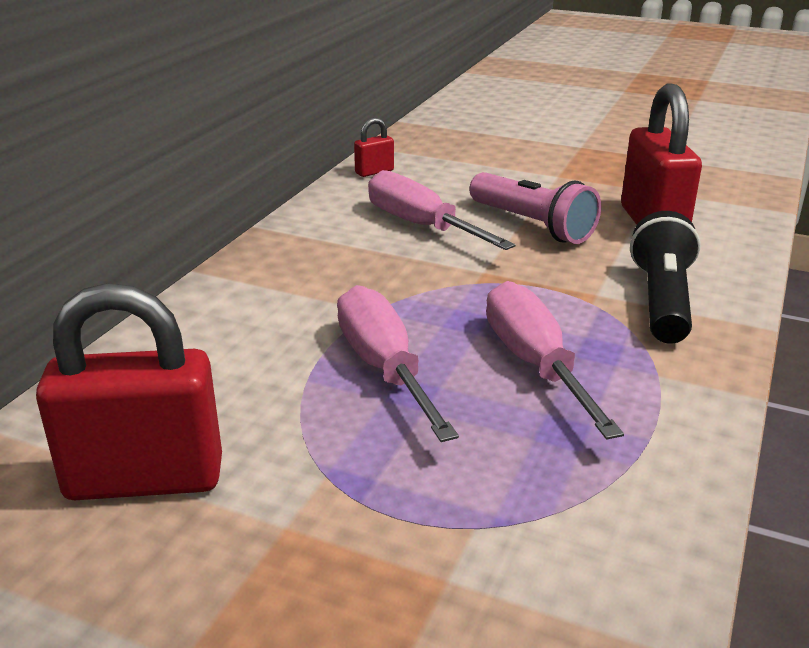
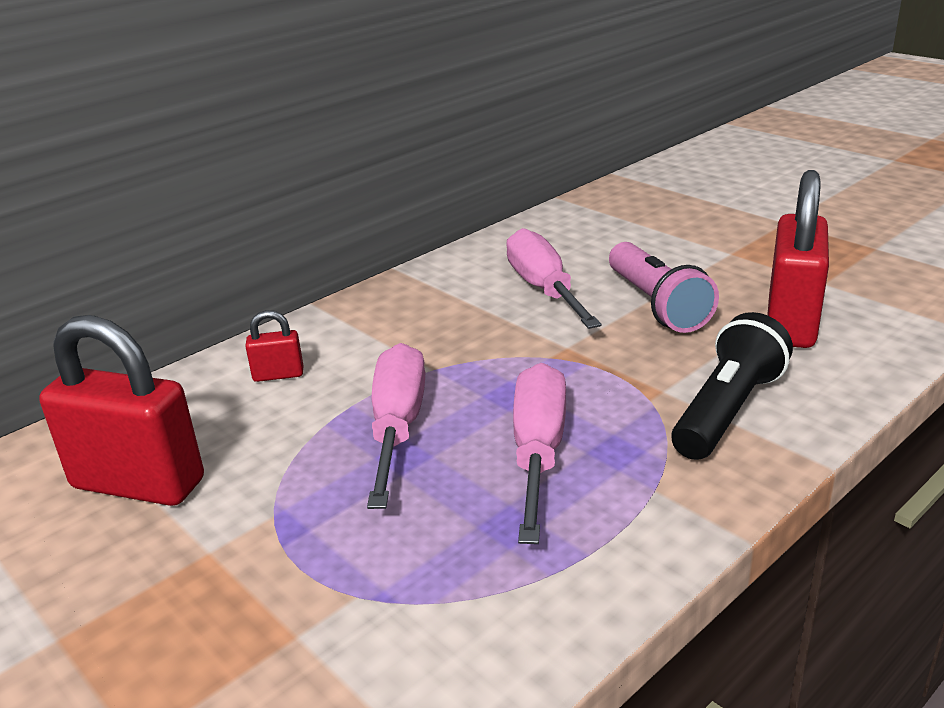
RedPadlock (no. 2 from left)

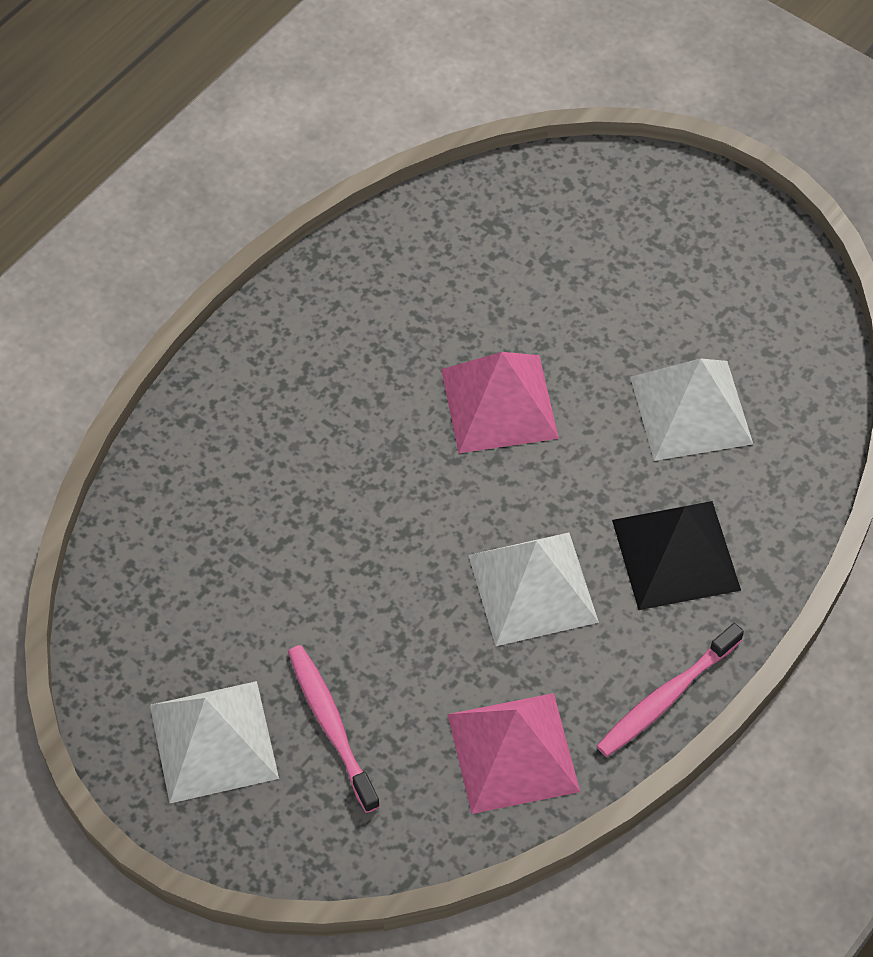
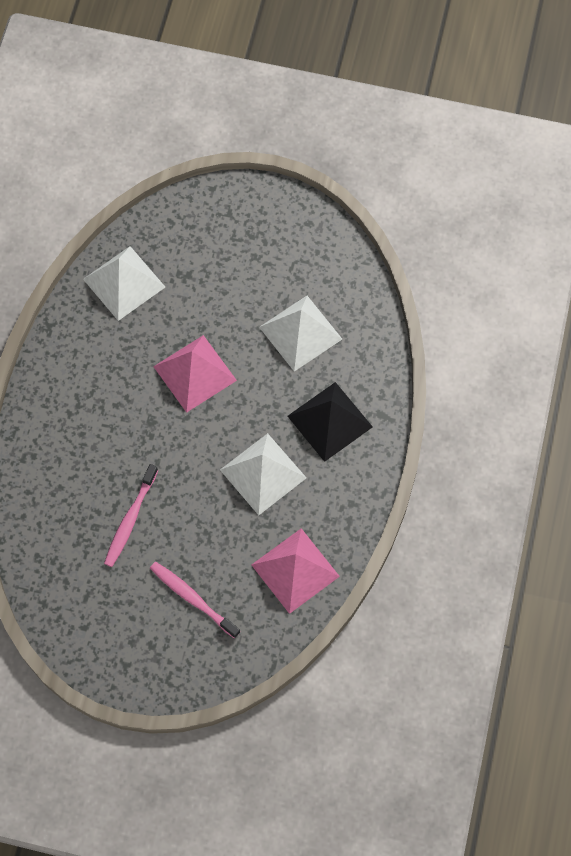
WhitePyramid (no. 1 from left)
PinkToothbrush (no. 1 from left)

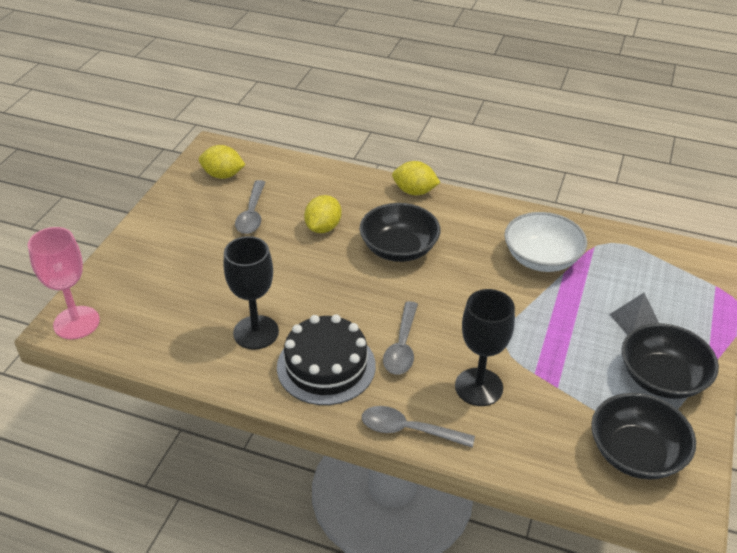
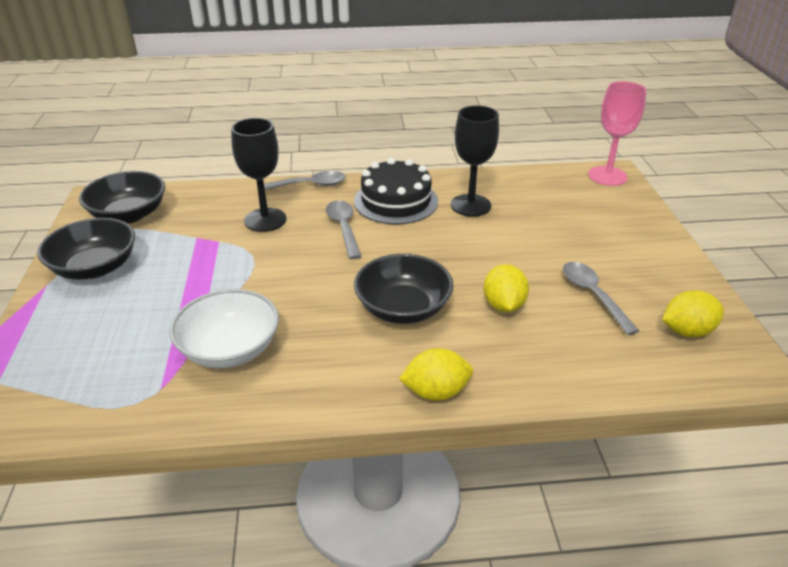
GreyPyramid

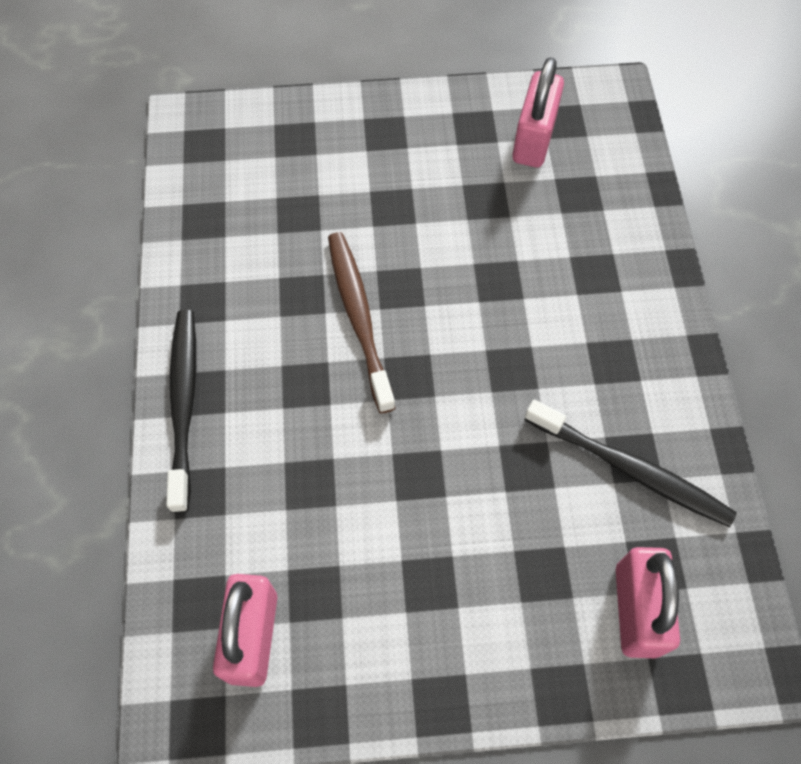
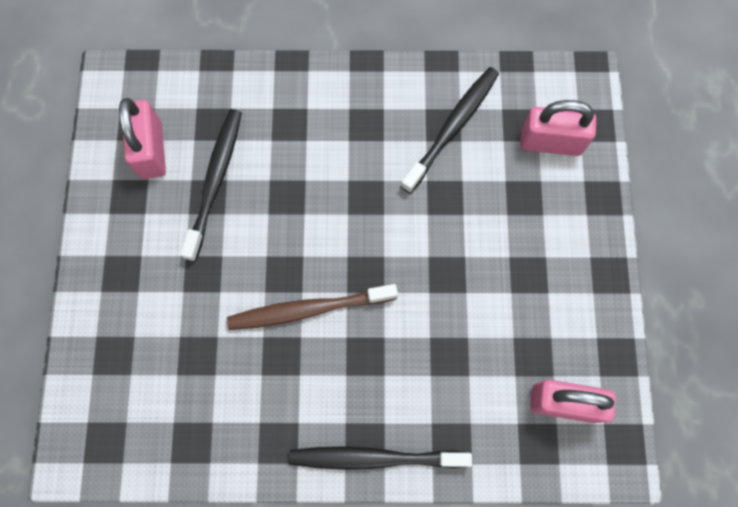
BlackToothbrush (no. 1 from left)
PinkPadlock (no. 1 from left)

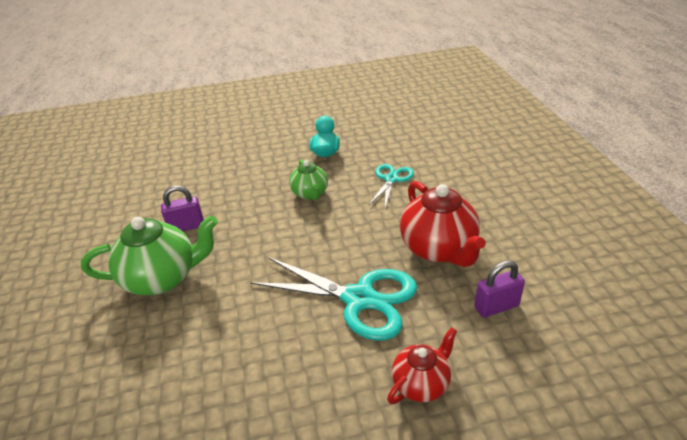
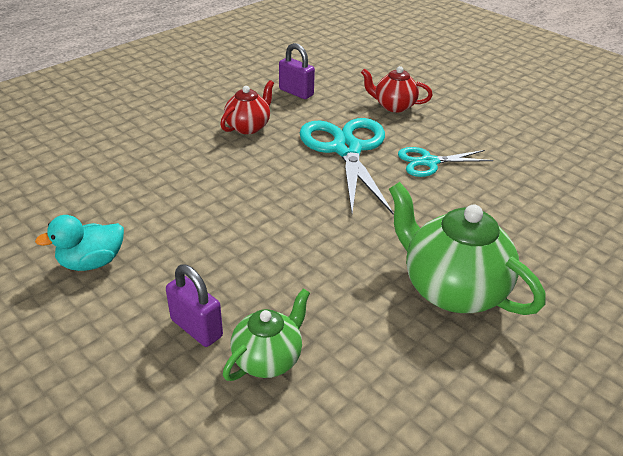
PurplePadlock (no. 1 from left)
GreenTeapot (no. 1 from left)
TurquoiseScissors (no. 2 from left)
RedTeapot (no. 1 from left)

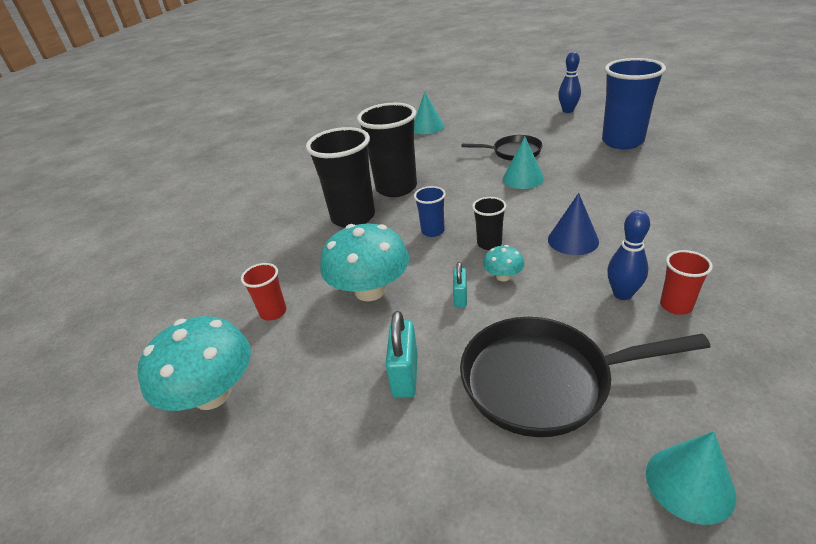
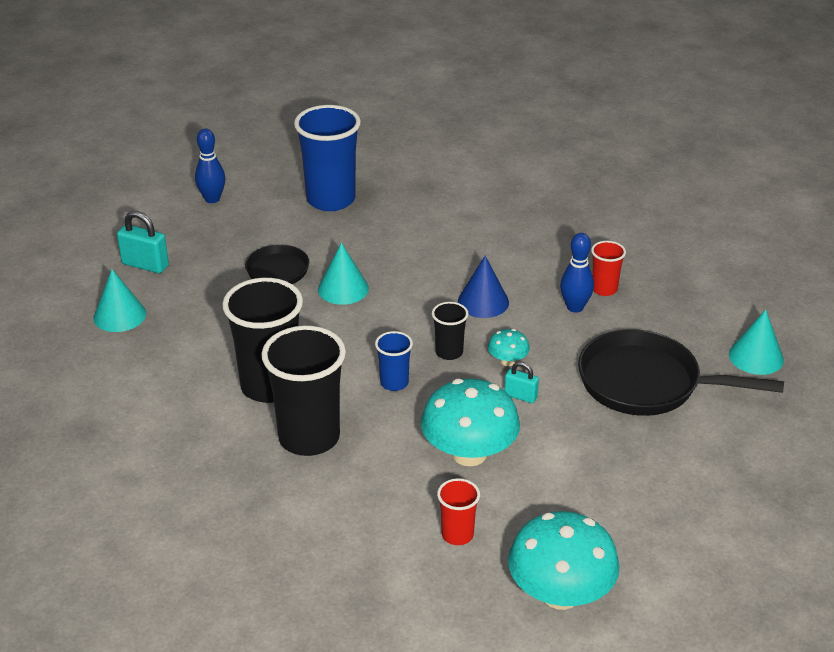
TurquoisePadlock (no. 1 from left)
BlackPan (no. 2 from left)

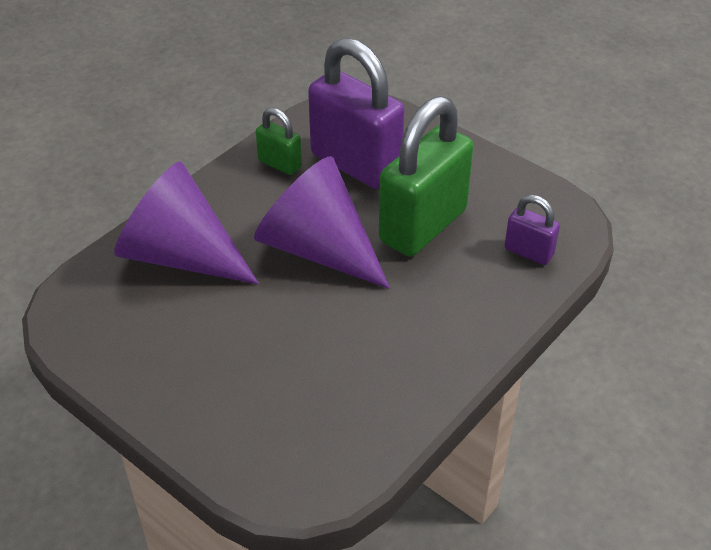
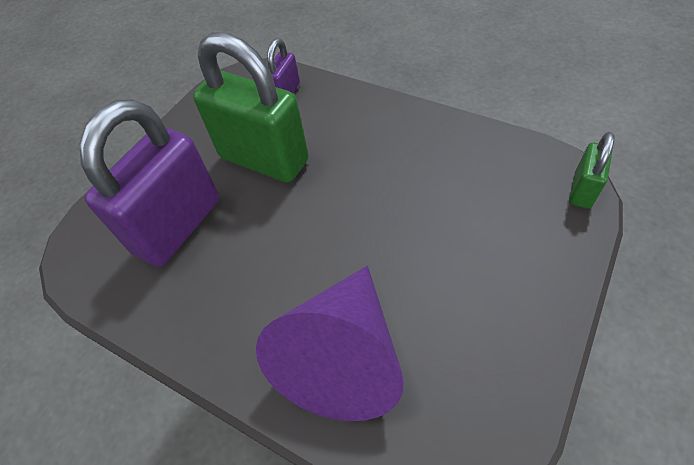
PurpleCone (no. 2 from left in the first image)
GreenPadlock (no. 2 from left)

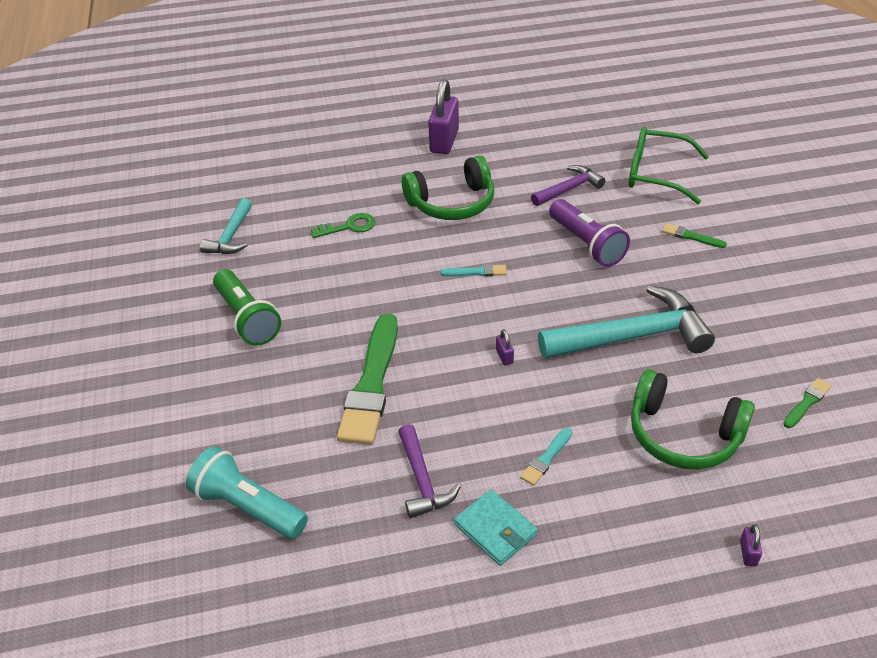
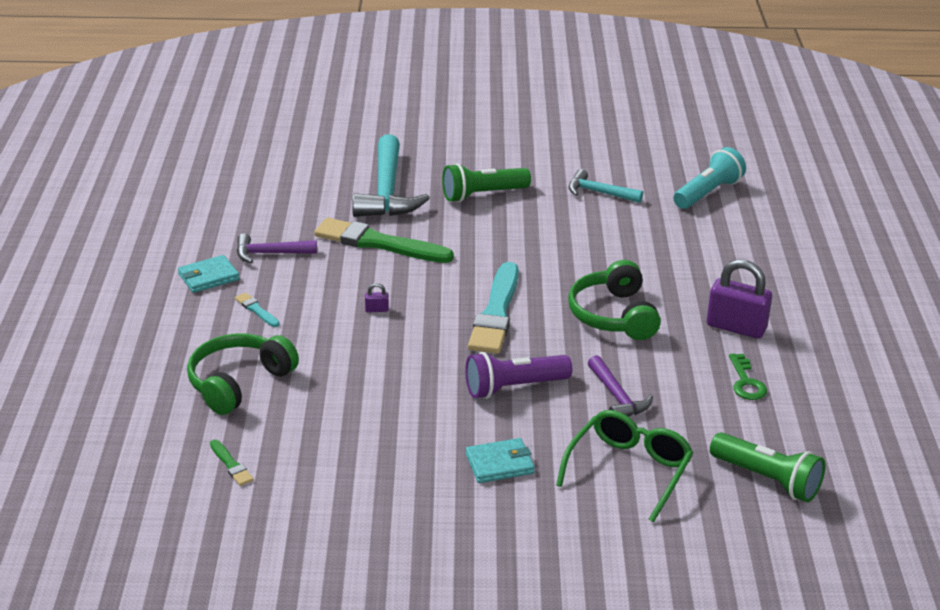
PurplePadlock (no. 3 from left in the first image)
GreenFlashlight (no. 2 from left)
TurquoiseFlashlight
GreenKey
TurquoiseHammer (no. 1 from left)
TurquoiseWallet (no. 2 from left)
TurquoiseBrush (no. 2 from left)

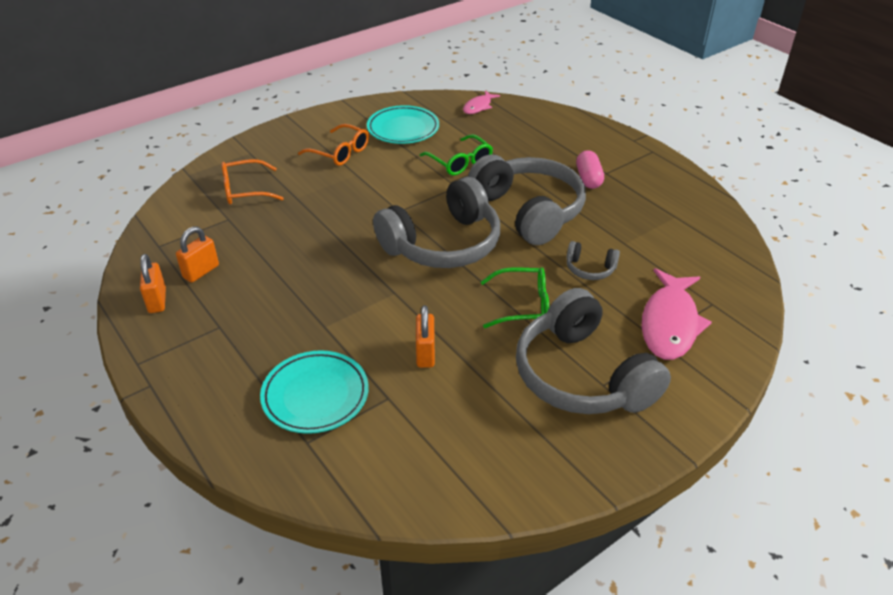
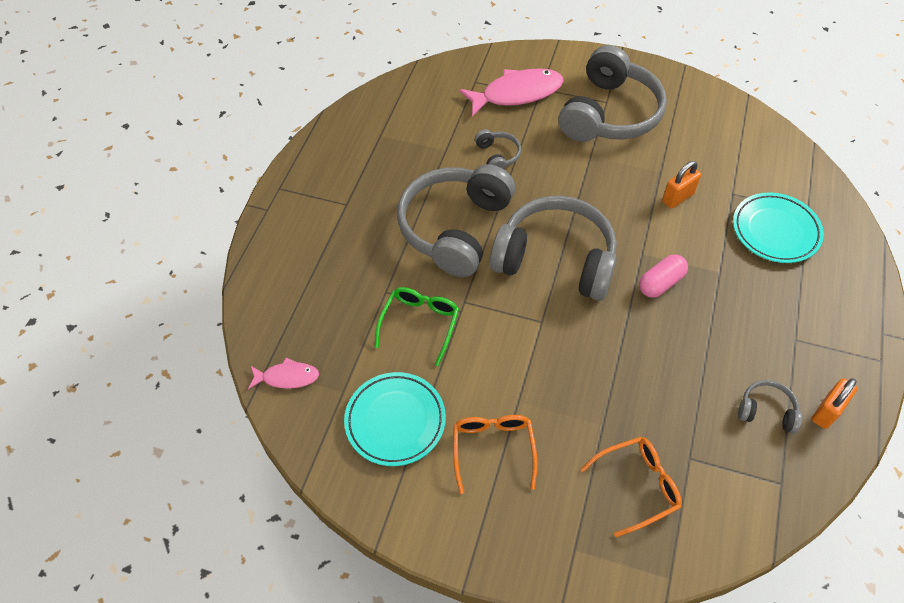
GreenGlasses (no. 2 from left in the first image)
PinkCapsule
GreyHeadphones (no. 5 from left)
OrangeGlasses (no. 2 from left)

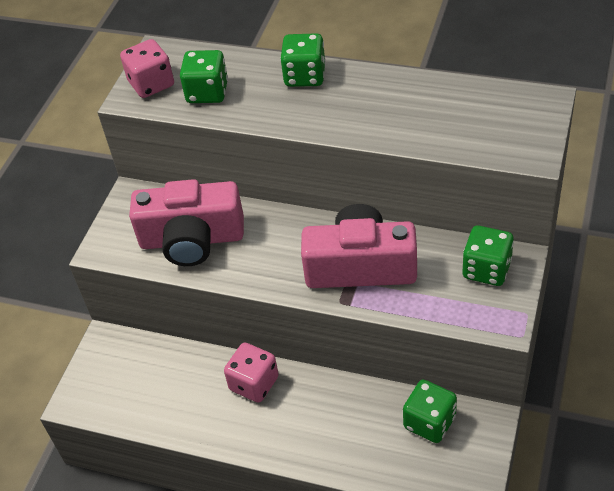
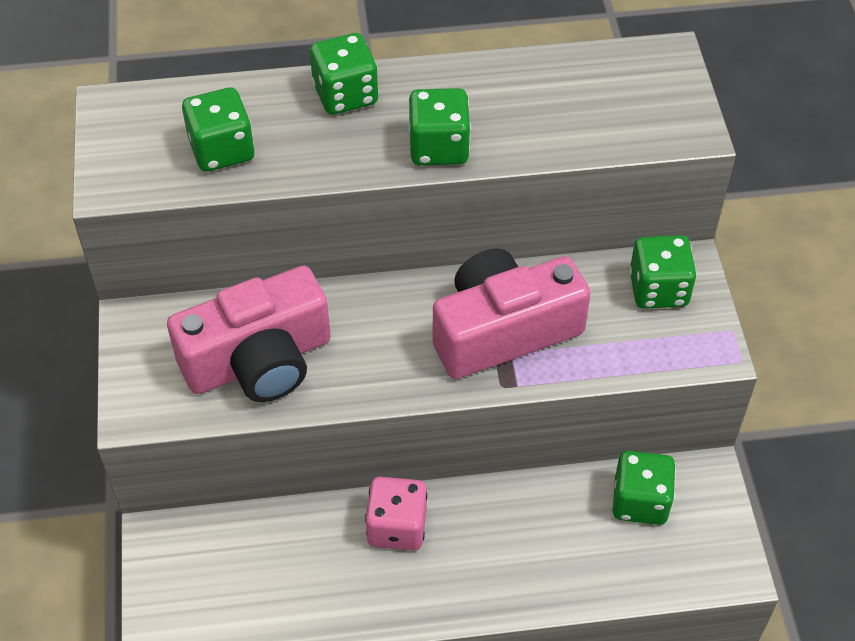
PinkDice (no. 1 from left in the first image)
GreenDice (no. 3 from left)

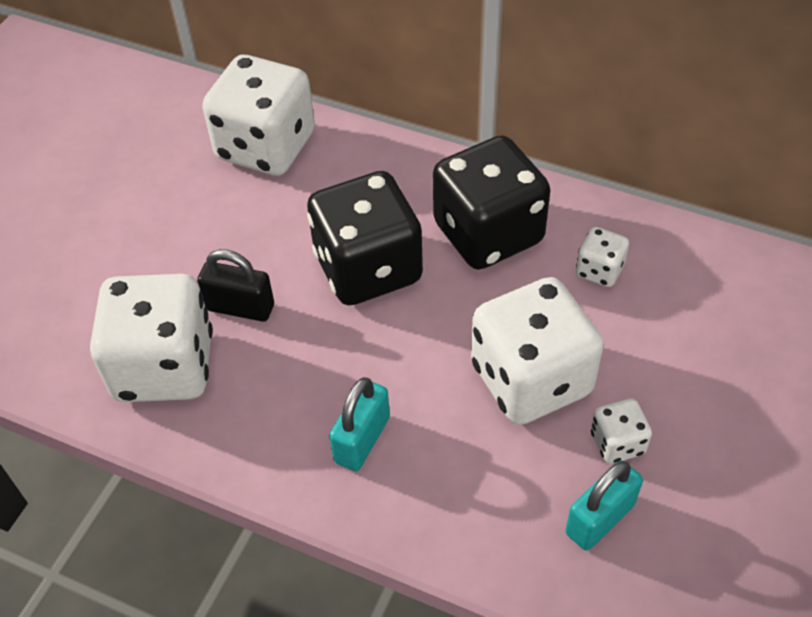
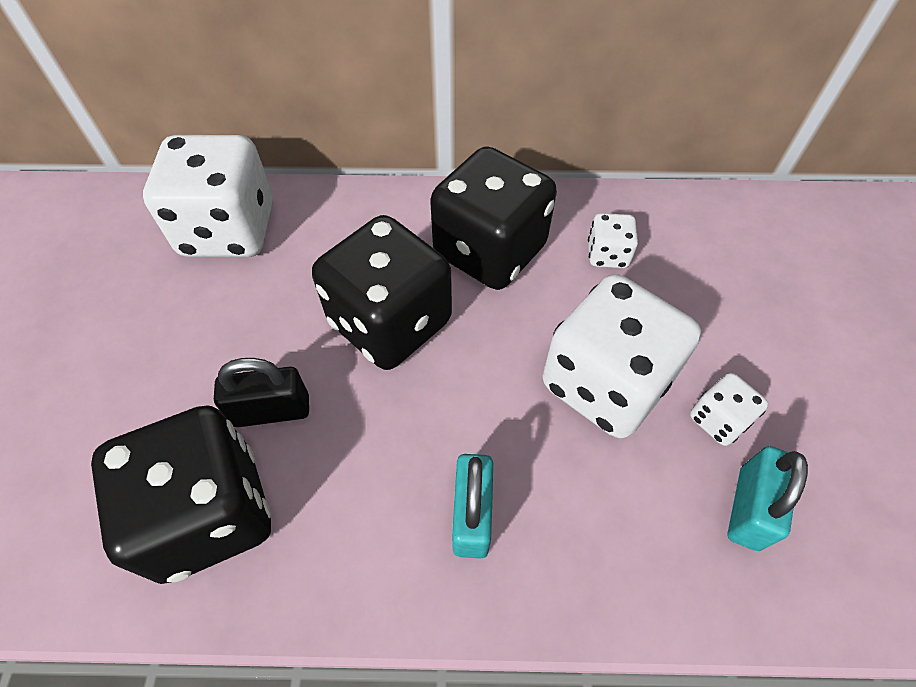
BlackDice (no. 1 from left)

